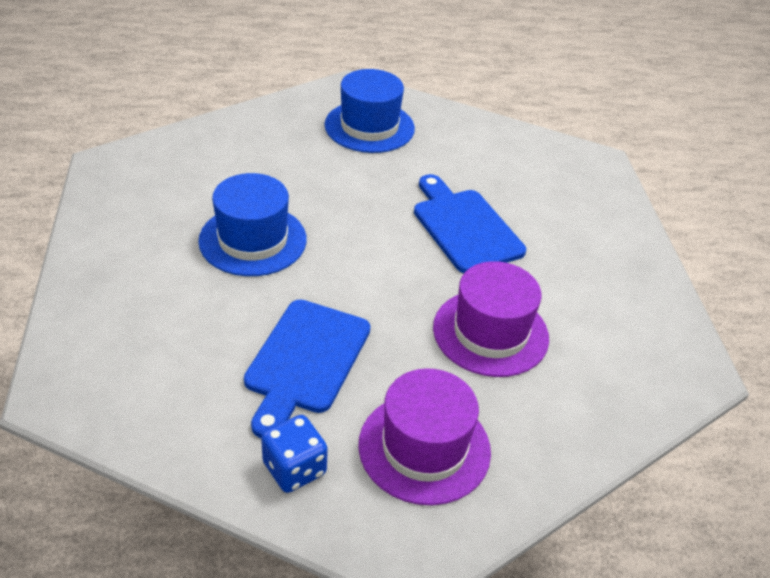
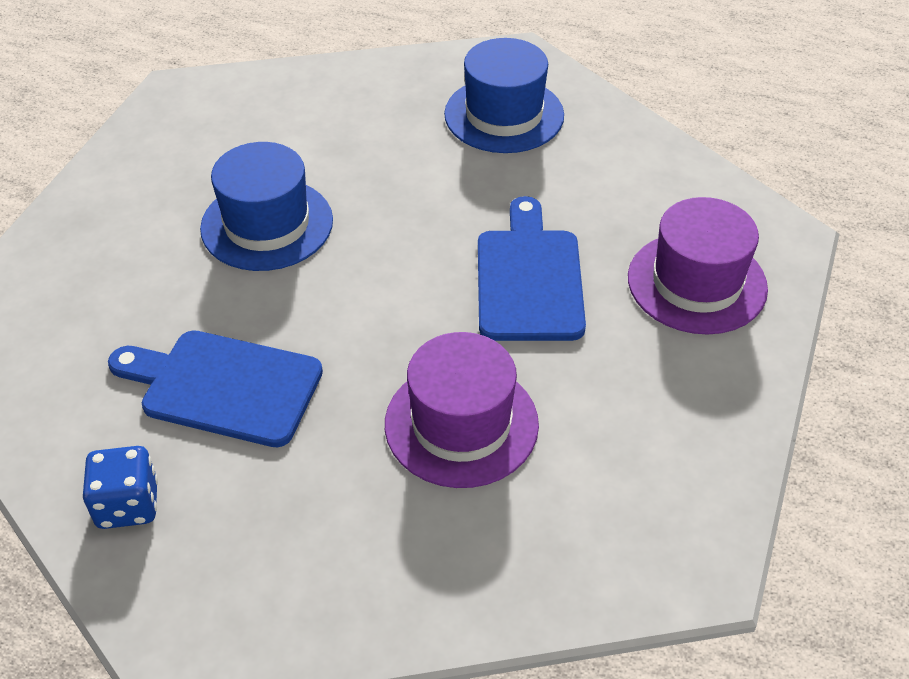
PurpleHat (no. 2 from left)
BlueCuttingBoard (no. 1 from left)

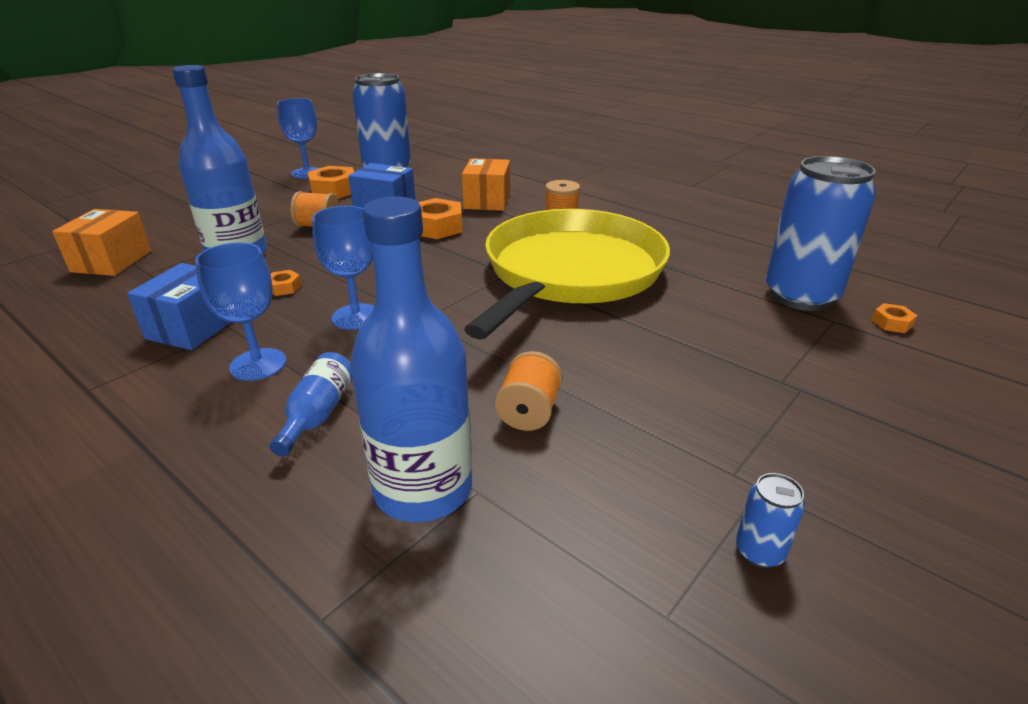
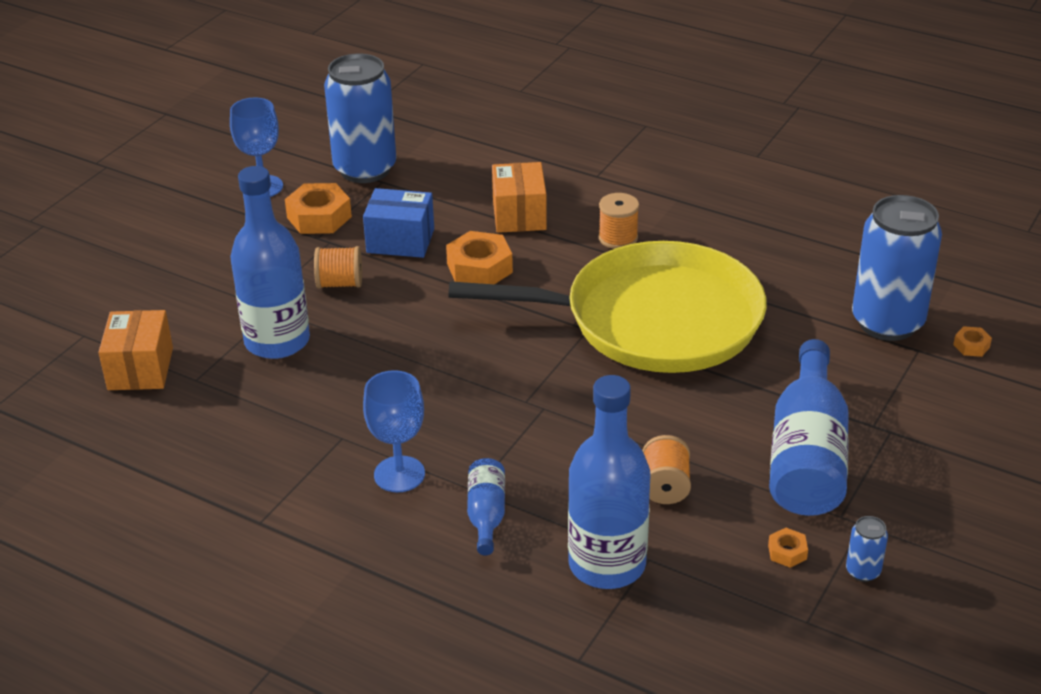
BlueBox (no. 1 from left in the first image)
BlueGoblet (no. 3 from left in the first image)
BlueBottle (no. 4 from left)
OrangeNut (no. 3 from left)
YellowPan

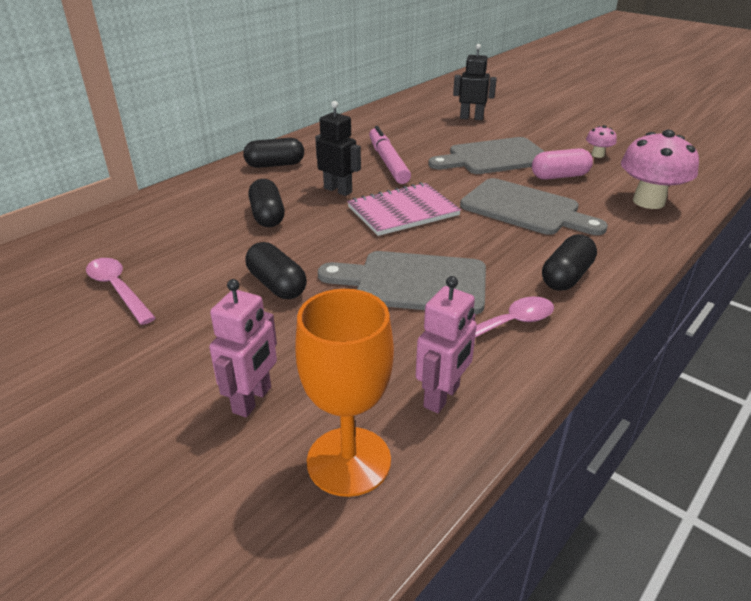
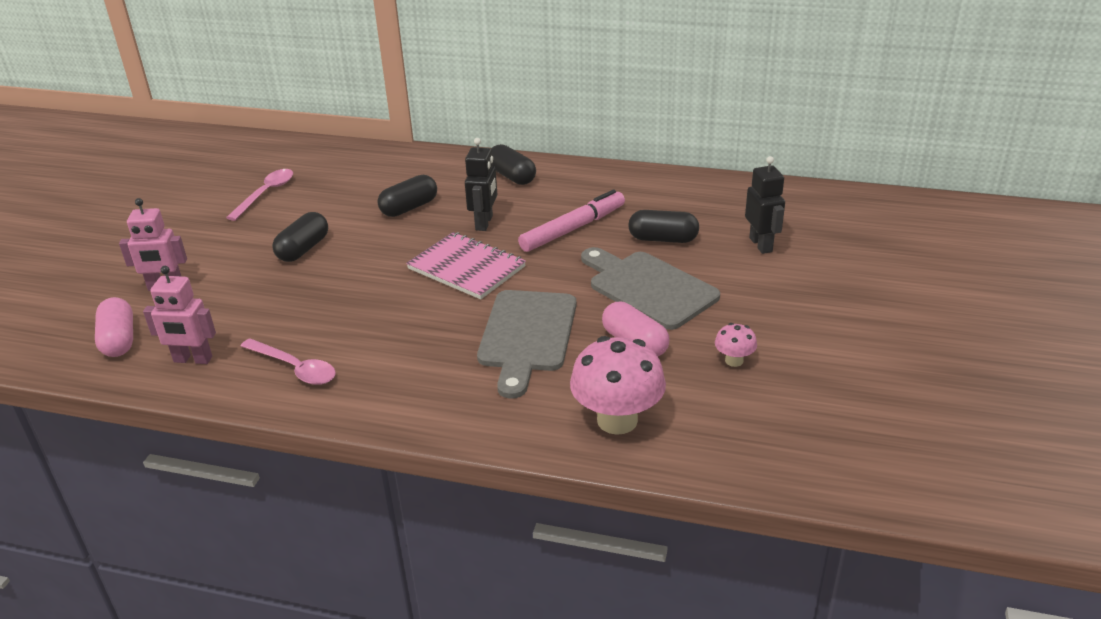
GreyCuttingBoard (no. 1 from left in the first image)
BlackCapsule (no. 4 from left)
PinkCapsule (no. 1 from left)

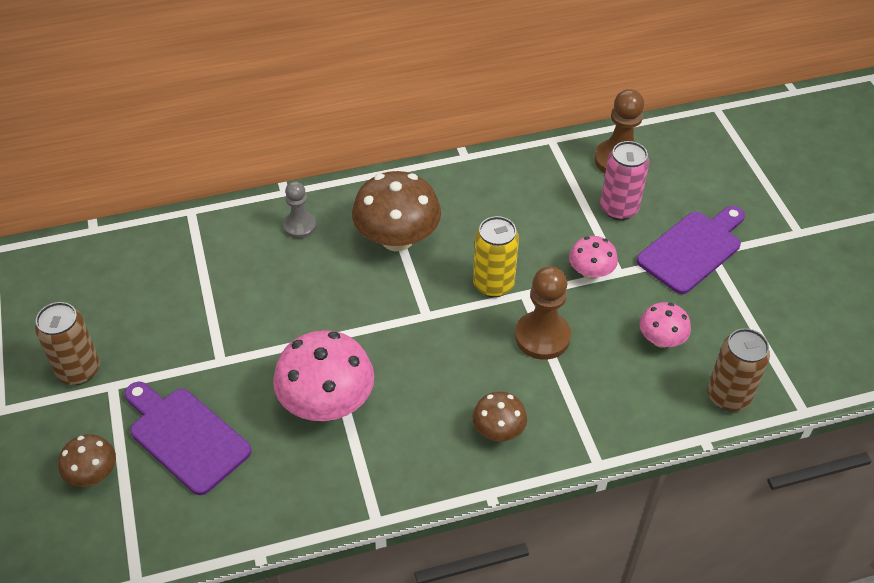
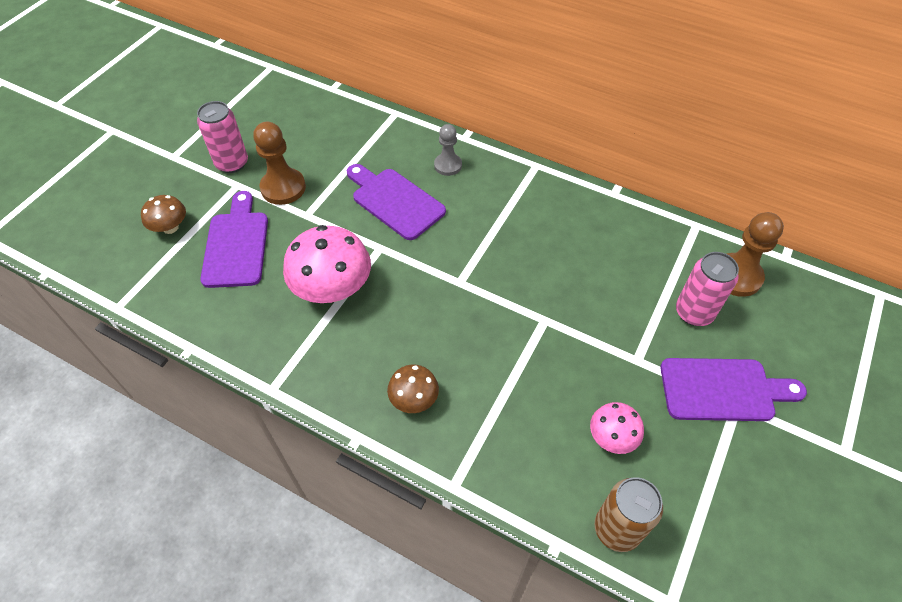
BrownMushroom (no. 2 from left in the first image)
YellowCan
PinkMushroom (no. 2 from left in the first image)
PurpleCuttingBoard (no. 2 from left)
BrownPawn (no. 1 from left)
PinkCan (no. 1 from left)

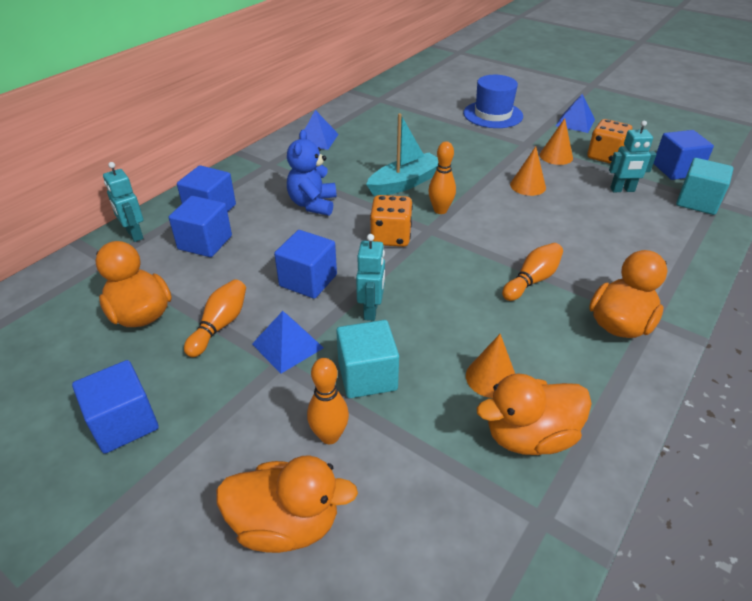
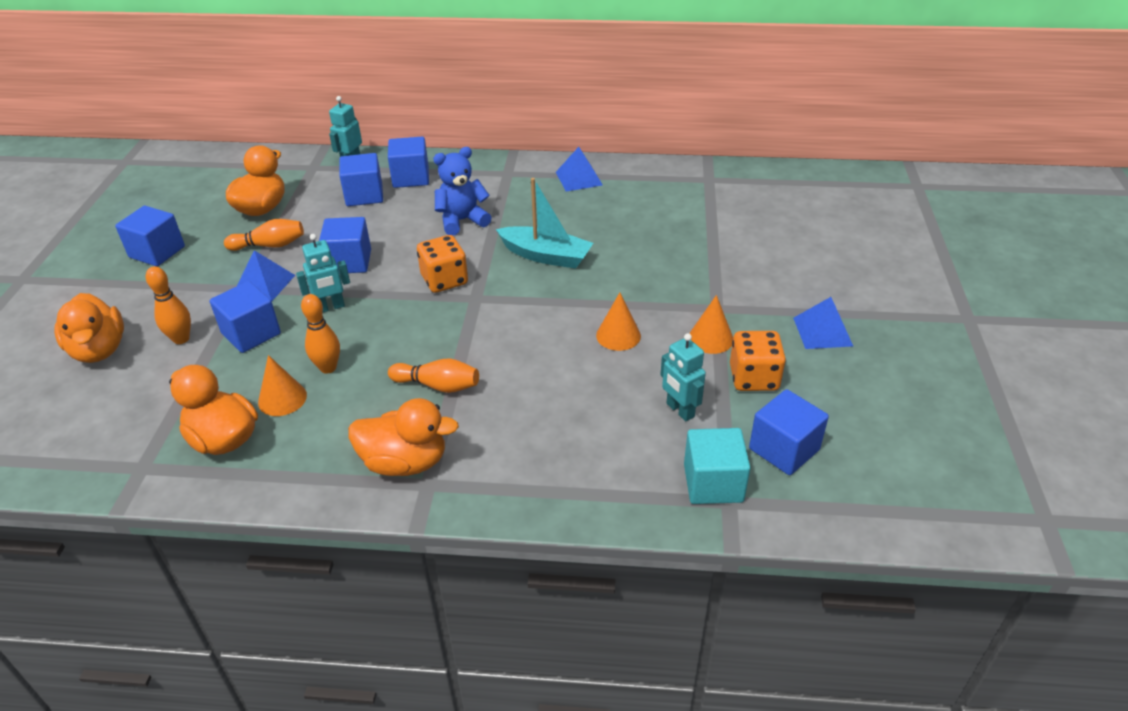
BlueHat
OrangeBowlingPin (no. 3 from left)
BlueCube (no. 2 from left)

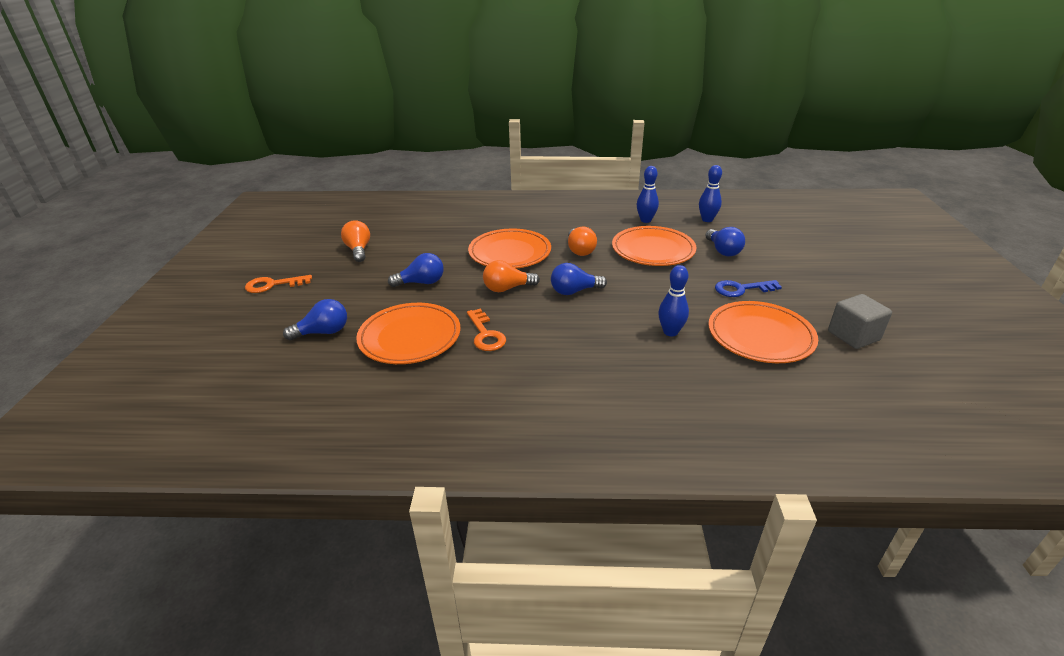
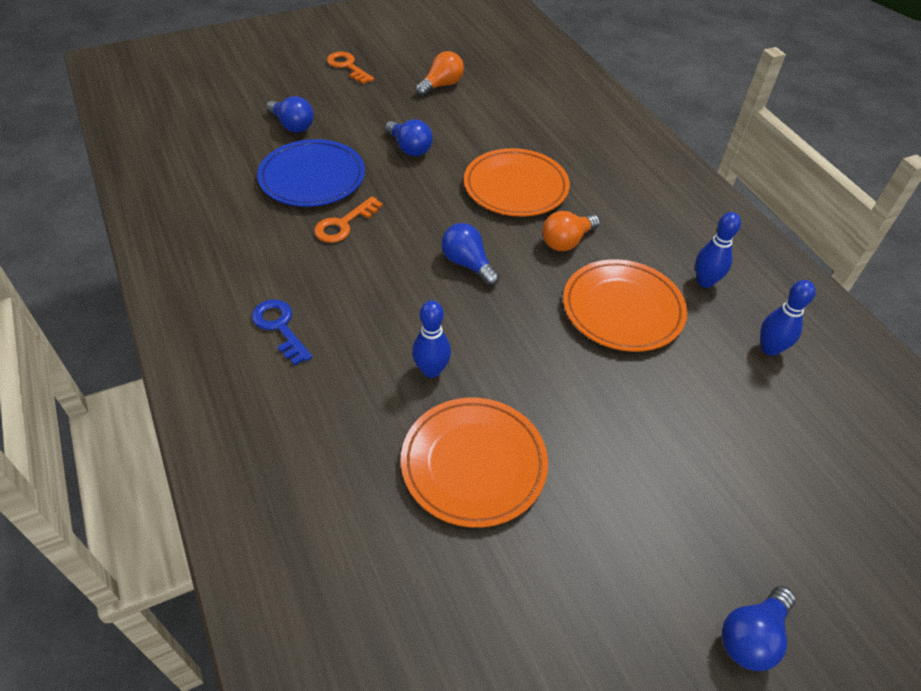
OrangeLightBulb (no. 2 from left in the first image)
GreyCube
BlueLightBulb (no. 4 from left)
BlueKey
BluePlate

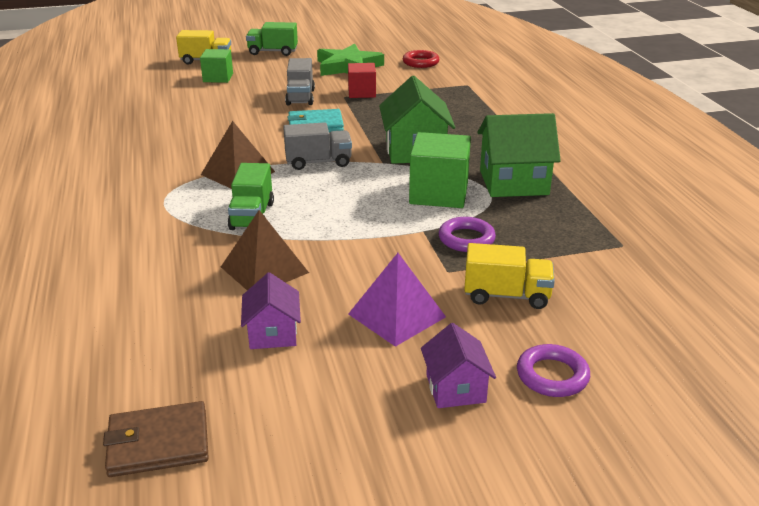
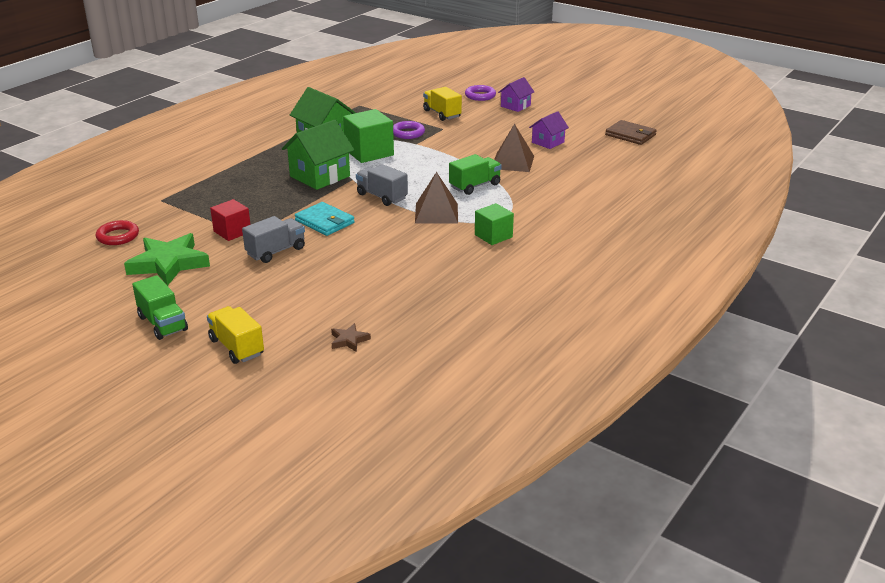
PurplePyramid
BrownStar
GreenCube (no. 2 from left)

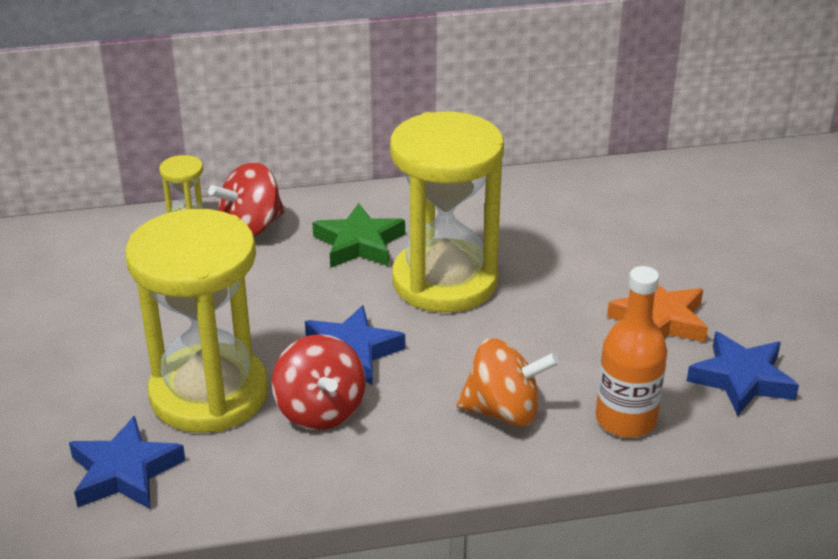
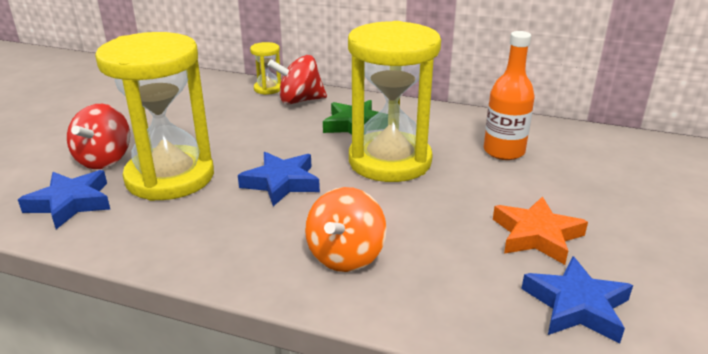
RedSpinningTop (no. 1 from left)
OrangeBottle
OrangeSpinningTop

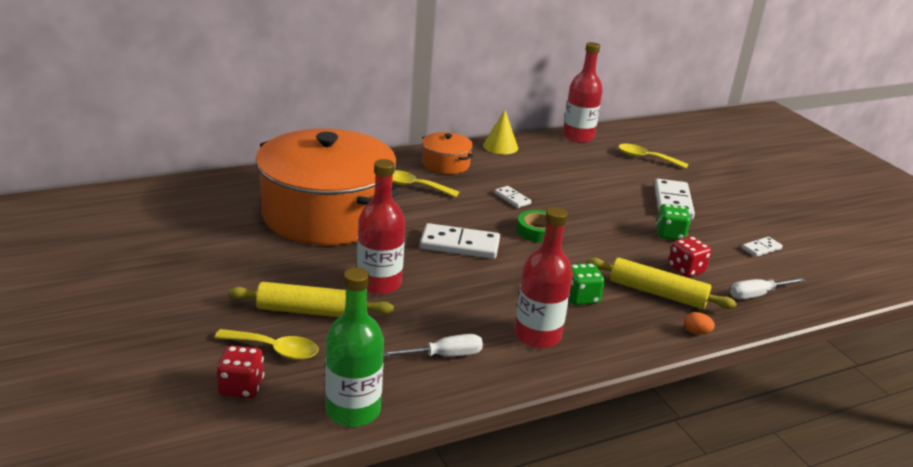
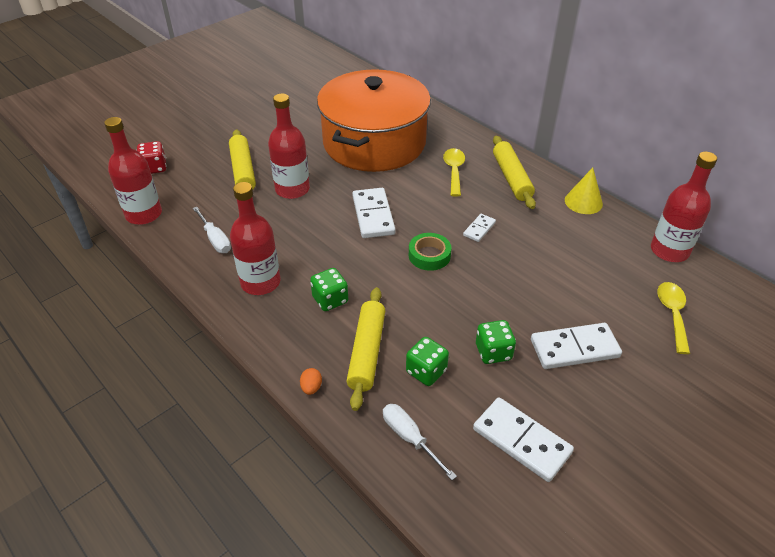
YellowSpoon (no. 1 from left in the first image)
YellowRollingPin (no. 3 from left)
RedBottle (no. 1 from left)
GreenDice (no. 2 from left)
WhiteDomino (no. 3 from left)

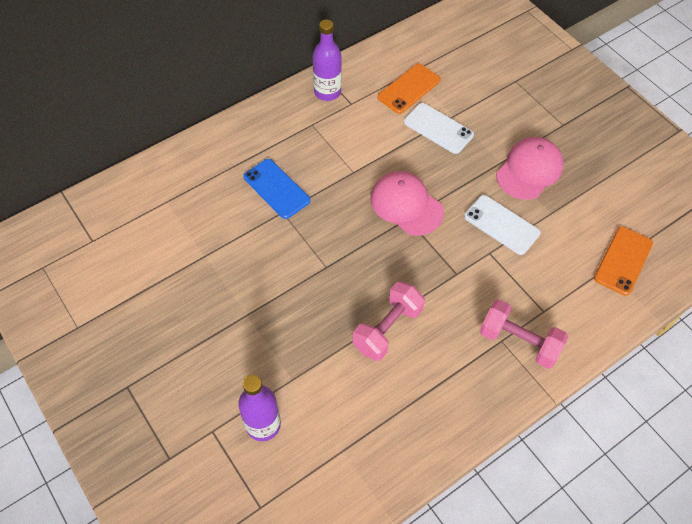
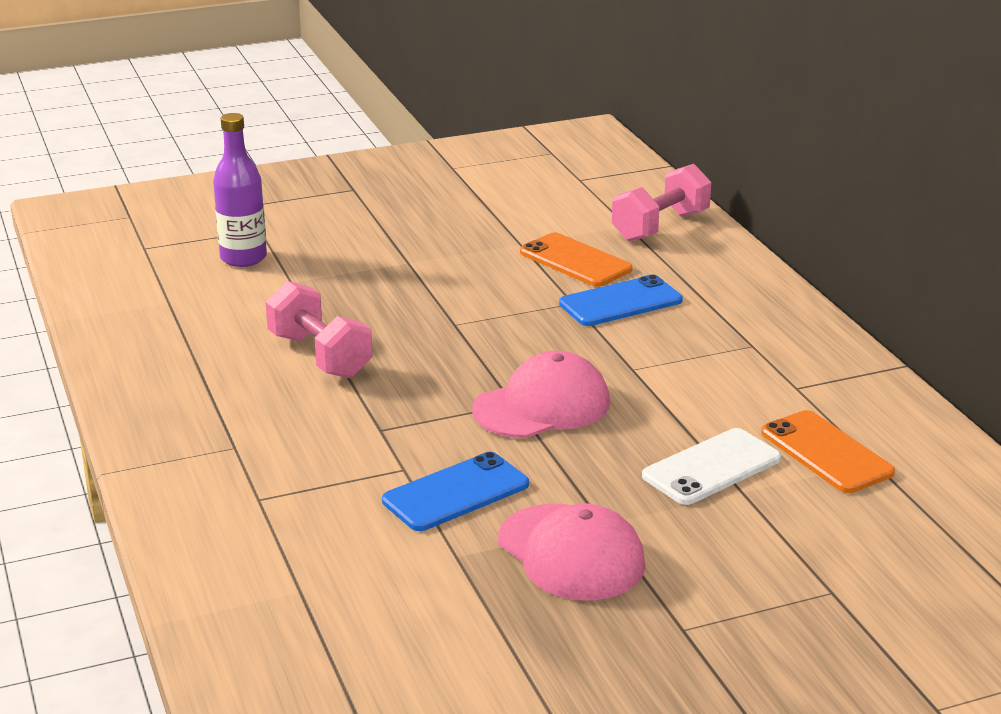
PurpleBottle (no. 2 from left in the first image)
PinkDumbbell (no. 2 from left)
OrangePhone (no. 1 from left)
BluePhone (no. 1 from left)

